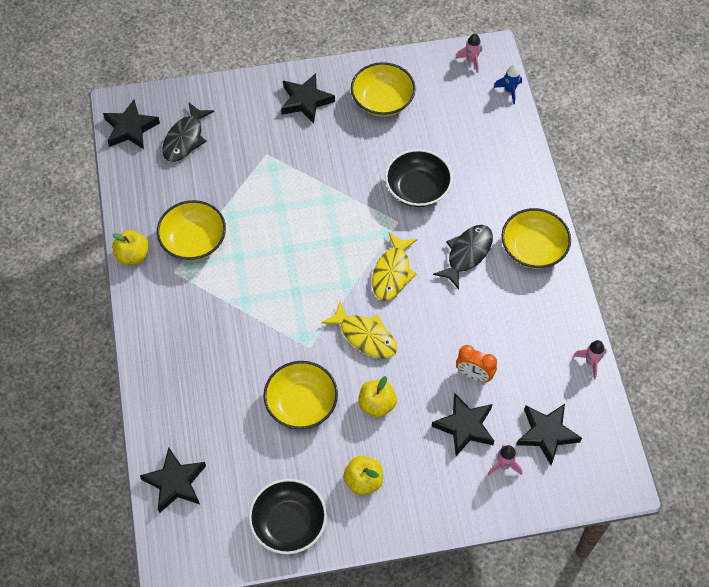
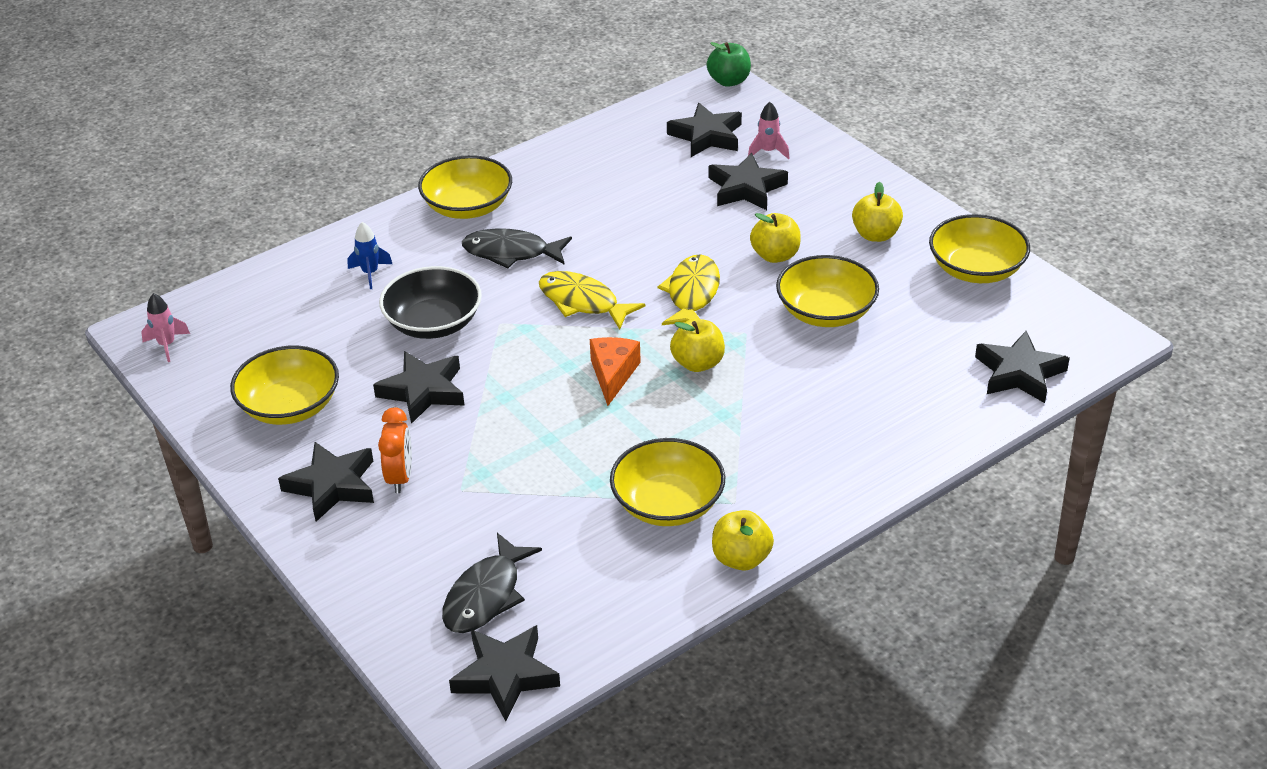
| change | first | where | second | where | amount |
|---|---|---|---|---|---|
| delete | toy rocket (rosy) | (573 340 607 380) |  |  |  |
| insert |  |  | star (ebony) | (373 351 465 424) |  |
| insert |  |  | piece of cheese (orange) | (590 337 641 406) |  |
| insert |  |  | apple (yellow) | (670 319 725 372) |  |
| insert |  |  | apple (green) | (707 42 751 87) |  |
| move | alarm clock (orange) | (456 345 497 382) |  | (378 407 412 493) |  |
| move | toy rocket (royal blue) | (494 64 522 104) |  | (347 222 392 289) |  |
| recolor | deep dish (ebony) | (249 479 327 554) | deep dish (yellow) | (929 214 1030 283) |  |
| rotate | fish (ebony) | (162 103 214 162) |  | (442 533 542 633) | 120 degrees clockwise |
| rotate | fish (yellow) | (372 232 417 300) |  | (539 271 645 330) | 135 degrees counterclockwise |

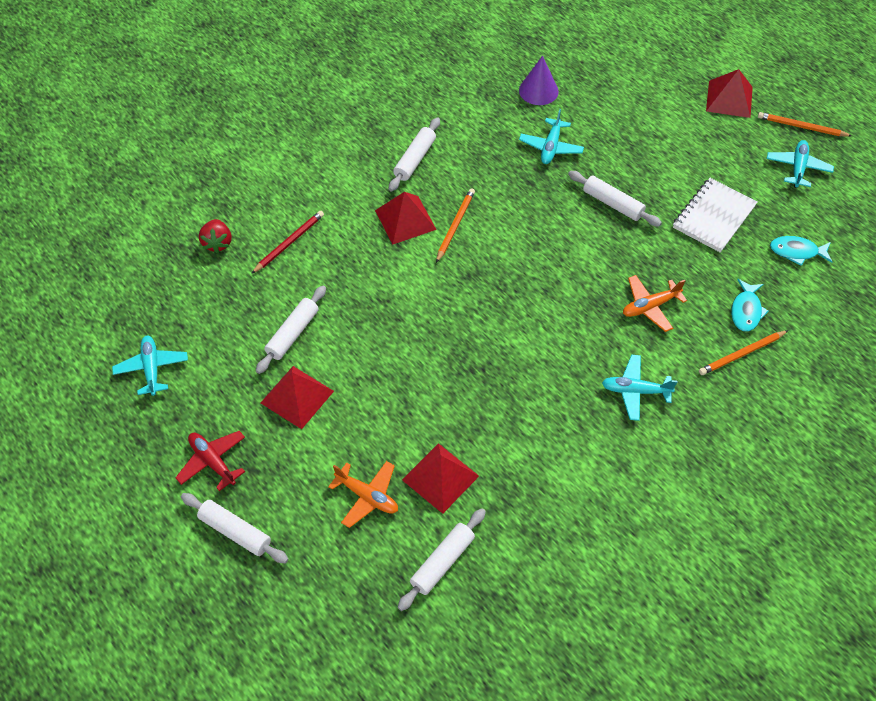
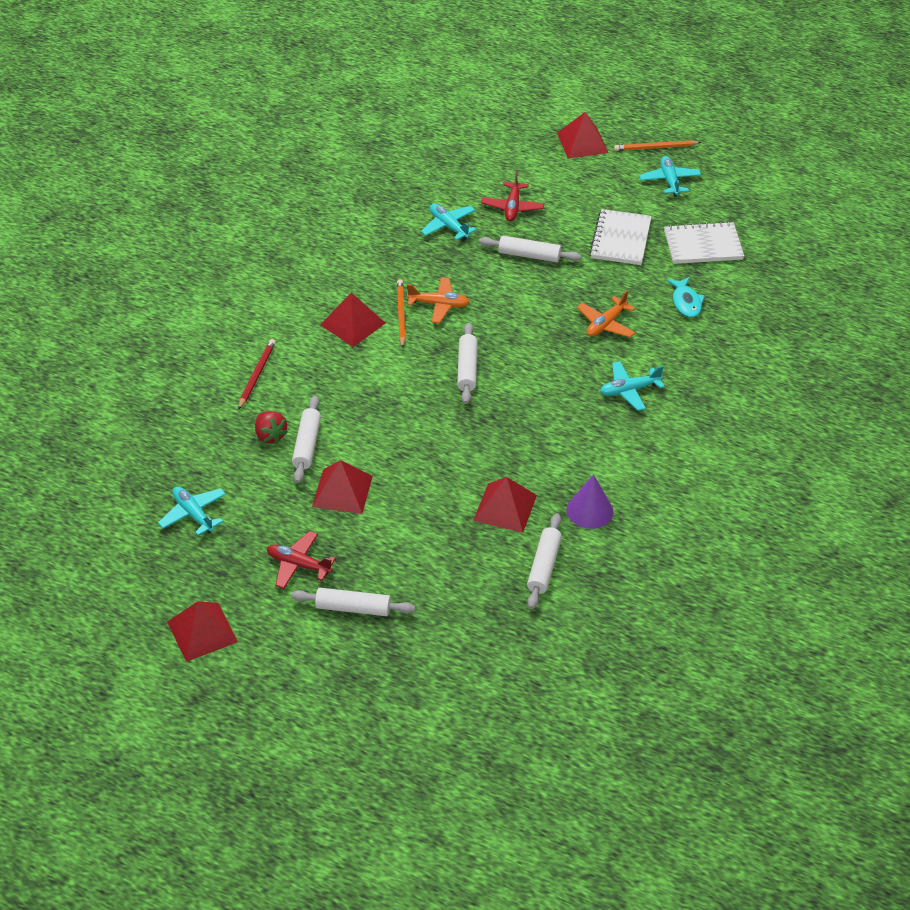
| change | first | where | second | where | amount |
|---|---|---|---|---|---|
| delete | wooden pencil (orange) | (699 330 789 375) |  |  |  |
| insert |  |  | solid pyramid (crimson) | (167 601 238 662) |  |
| insert |  |  | toy plane (crimson) | (481 171 544 221) |  |
| move | strawberry (crimson) | (199 219 231 253) |  | (255 411 288 443) |  |
| move | toy plane (orange) | (328 461 398 528) |  | (407 277 469 323) |  |
| move | dough roller (pure white) | (389 117 440 192) |  | (457 323 478 404) |  |
| move | solid cone (purple) | (519 56 559 105) |  | (566 474 613 529) |  |
| replace | fish (turquoise) | (770 236 832 266) | exercise book (pure white) | (664 221 744 264) |  |
| rotate | toy plane (turquoise) | (519 109 584 164) |  | (421 204 477 240) | 150 degrees clockwise |

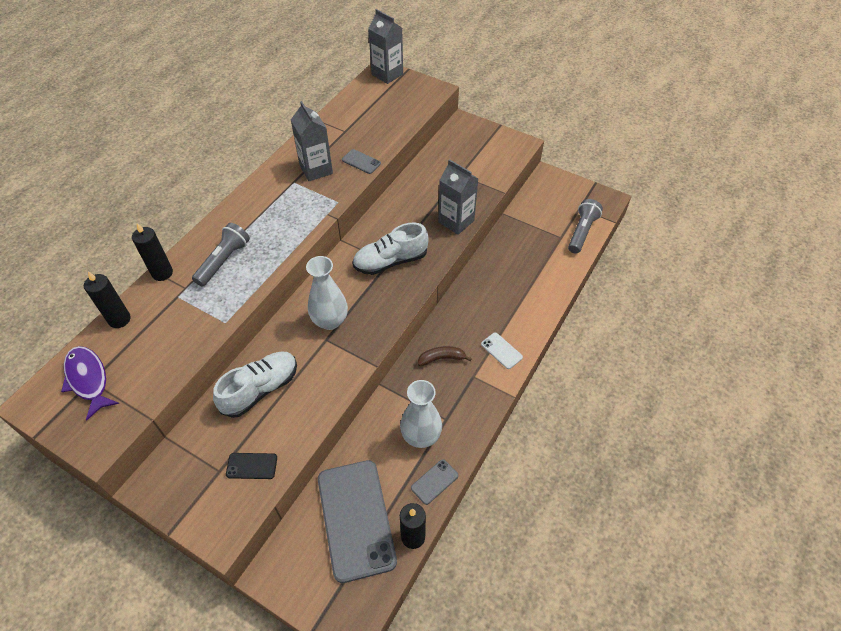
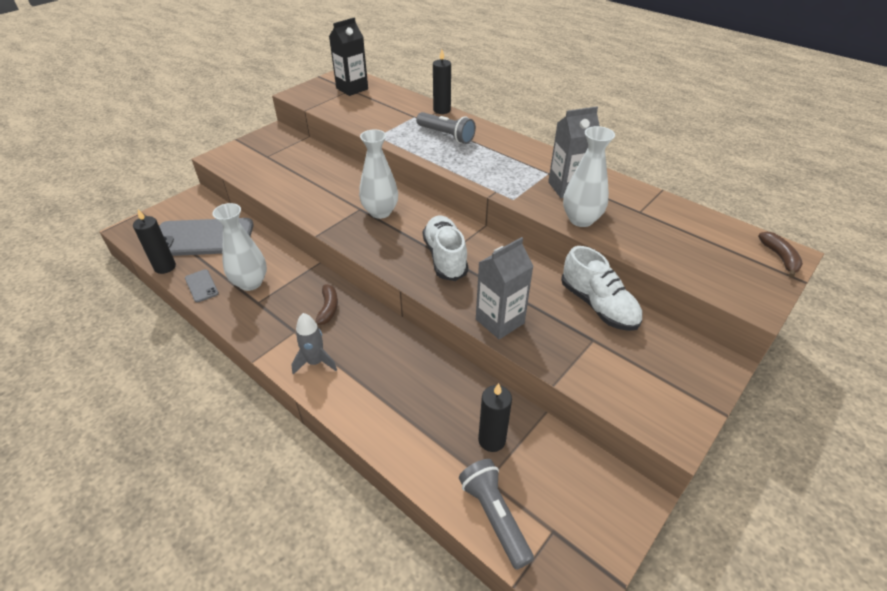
| change | first | where | second | where | amount |
|---|---|---|---|---|---|
| delete | phone (ebony) | (226 453 277 479) |  |  |  |
| move | pillar candle (ebony) | (84 271 131 328) |  | (478 383 512 452) |  |
| move | shoe (pure white) | (213 351 297 418) |  | (561 246 642 331) |  |
| replace | fish (purple) | (61 346 119 420) | carton (ebony) | (329 18 368 96) |  |
| replace | phone (grey) | (342 149 381 174) | vase (pure white) | (563 126 615 227) |  |
| replace | carton (grey) | (368 9 403 84) | toy banana (russet) | (758 232 803 277) |  |
| replace | phone (pure white) | (481 333 523 369) | toy rocket (grey) | (291 313 337 375) |  |
| rotate | flashlight (grey) | (568 199 603 254) |  | (459 459 534 570) | 150 degrees counterclockwise |

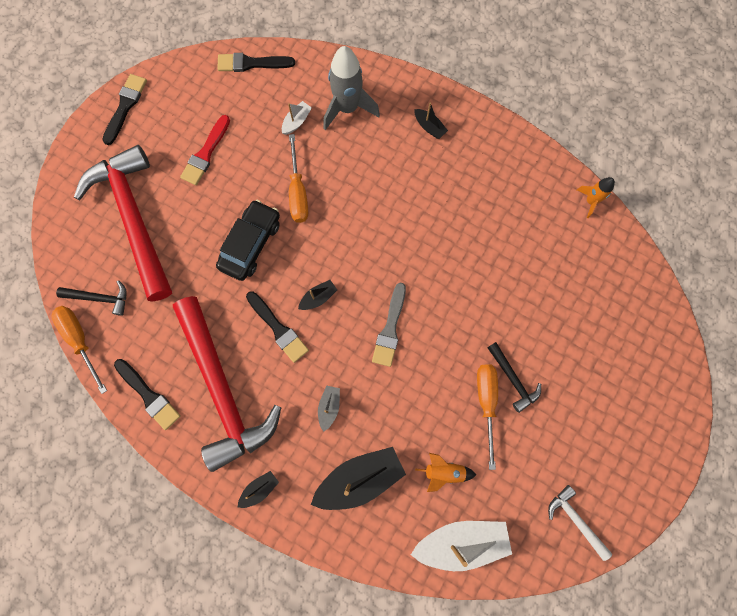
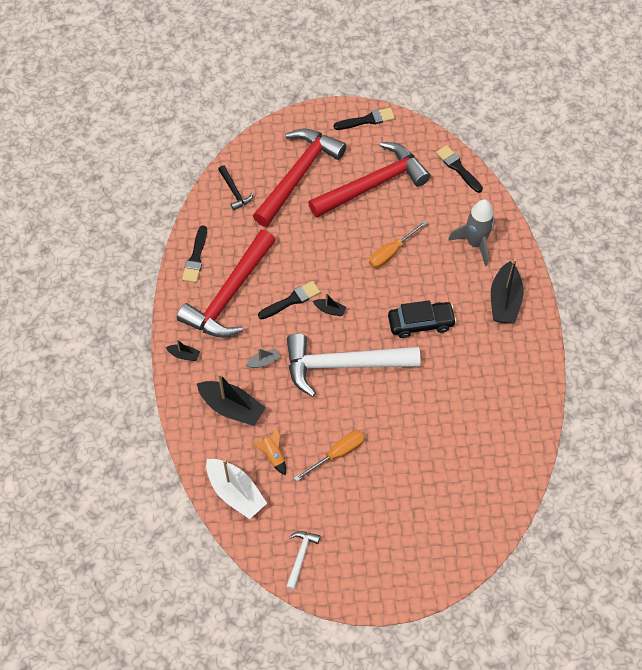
| change | first | where | second | where | amount |
|---|---|---|---|---|---|
| delete | screwdriver (orange) | (51 306 107 394) |  |  |  |
| delete | boat (pure white) | (282 101 312 135) |  |  |  |
| delete | carpenter's hammer (ebony) | (487 342 541 413) |  |  |  |
| delete | toy rocket (orange) | (577 177 615 218) |  |  |  |
| move | toy car (ebony) | (216 200 280 281) |  | (388 300 457 338) |  |
| replace | brush (crimson) | (180 115 230 185) | carpenter's hammer (crimson) | (308 142 431 218) |  |
| replace | brush (grey) | (372 283 406 367) | carpenter's hammer (pure white) | (287 333 420 397) |  |
| rotate | brush (ebony) | (246 291 309 363) |  | (258 281 320 319) | 135 degrees counterclockwise |
| resize | boat (ebony) | (414 103 448 139) |  | (491 259 524 324) | x2.08 |

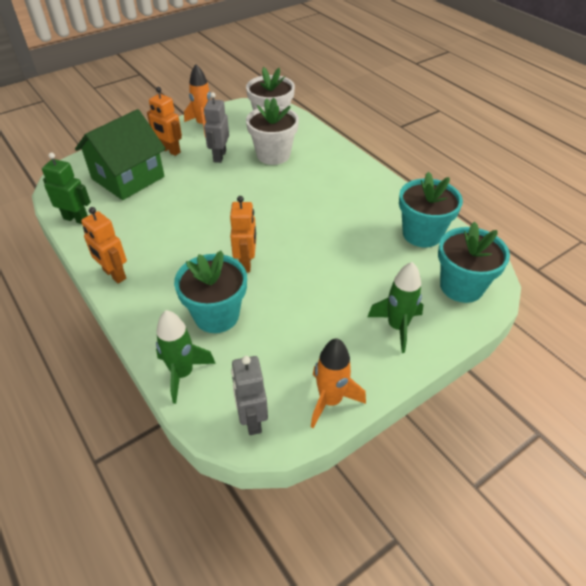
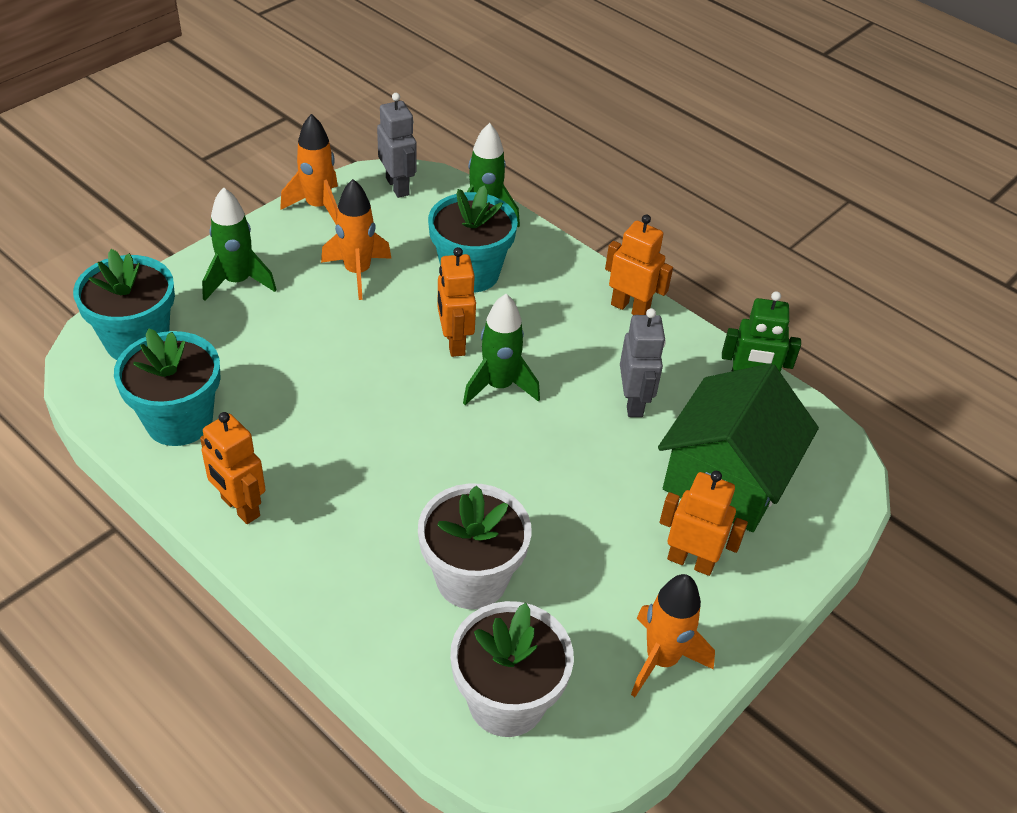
| change | first | where | second | where | amount |
|---|---|---|---|---|---|
| insert |  |  | toy robot (orange) | (200 412 265 524) |  |
| insert |  |  | toy rocket (orange) | (321 179 392 300) |  |
| insert |  |  | toy rocket (green) | (463 294 540 405) |  |
| move | toy robot (grey) | (204 92 229 163) |  | (620 308 666 417) |  |

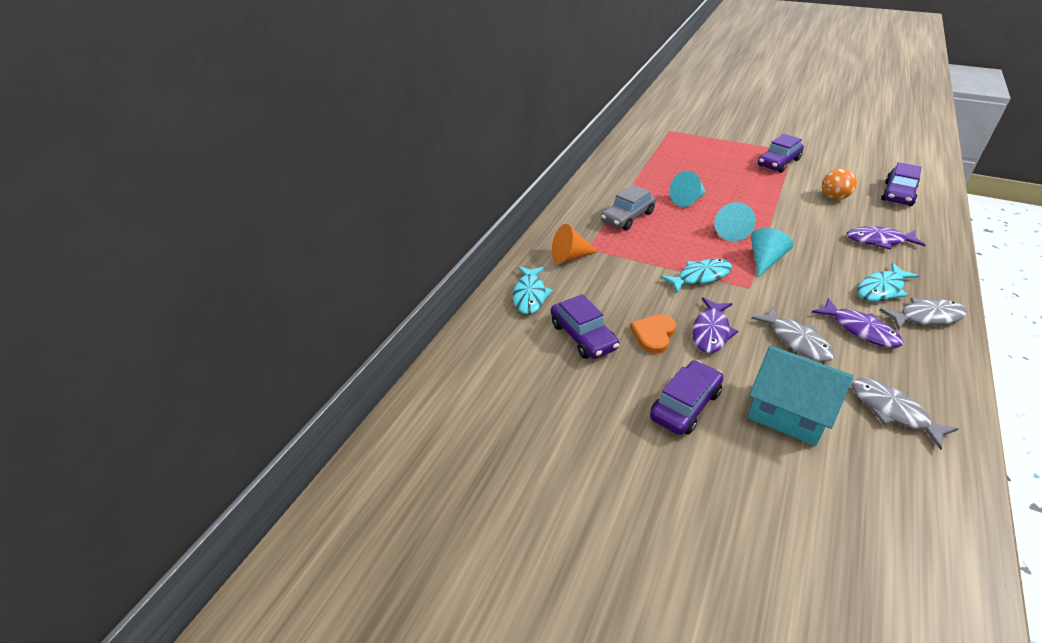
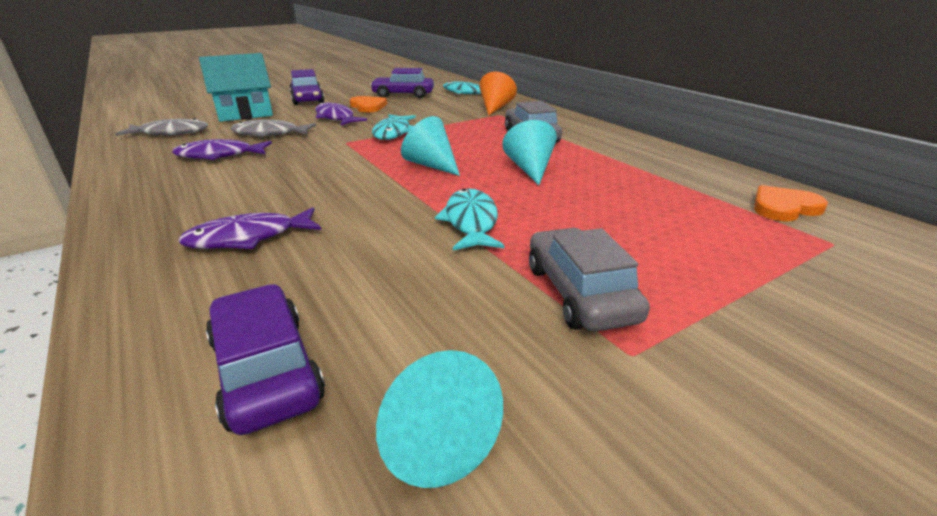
| change | first | where | second | where | amount |
|---|---|---|---|---|---|
| delete | sphere (orange) | (822 168 857 200) |  |  |  |
| delete | fish (grey) | (879 298 967 330) |  |  |  |
| insert |  |  | love heart (orange) | (754 185 828 221) |  |
| move | solid cone (turquoise) | (751 228 793 277) |  | (376 350 503 488) |  |
| move | fish (turquoise) | (857 263 919 301) |  | (435 189 504 250) |  |
| recolor | toy car (purple) | (758 134 804 173) | toy car (grey) | (529 228 650 332) |  |
| rotate | fish (purple) | (847 226 926 250) |  | (178 207 321 249) | 150 degrees counterclockwise |

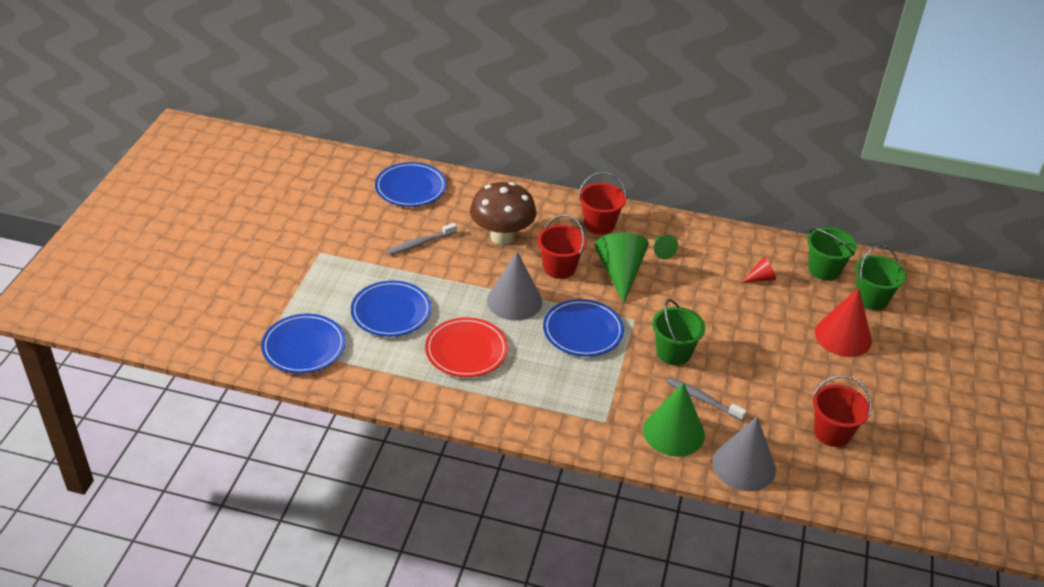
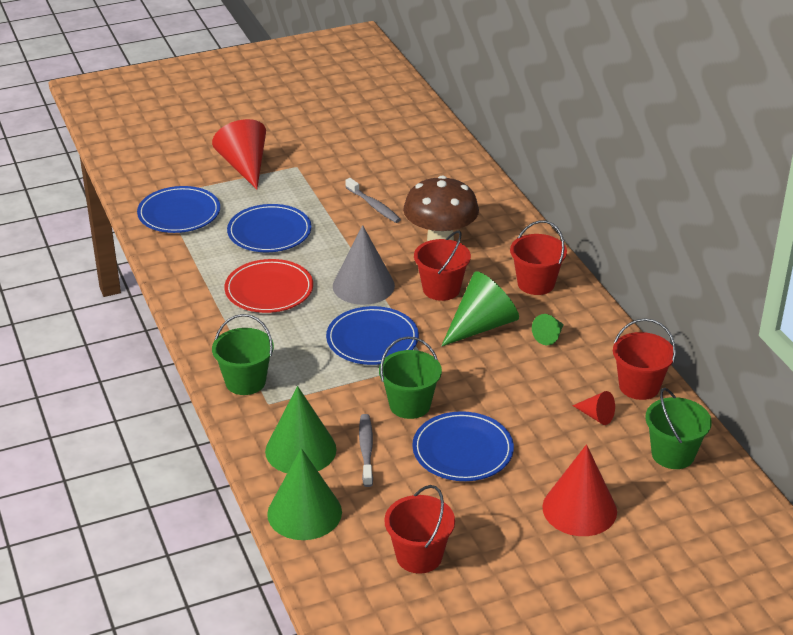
| change | first | where | second | where | amount |
|---|---|---|---|---|---|
| insert |  |  | solid cone (crimson) | (212 119 266 190) |  |
| insert |  |  | pail (crimson) | (613 318 676 400) |  |
| move | plate (royal blue) | (375 162 447 207) |  | (412 411 514 481) |  |
| move | pail (green) | (855 245 906 310) |  | (212 314 274 395) |  |
| recolor | solid cone (grey) | (713 417 776 491) | solid cone (green) | (267 448 342 540) |  |
| rotate | toothbrush (grey) | (387 223 457 255) |  | (345 178 401 223) | 150 degrees counterclockwise |

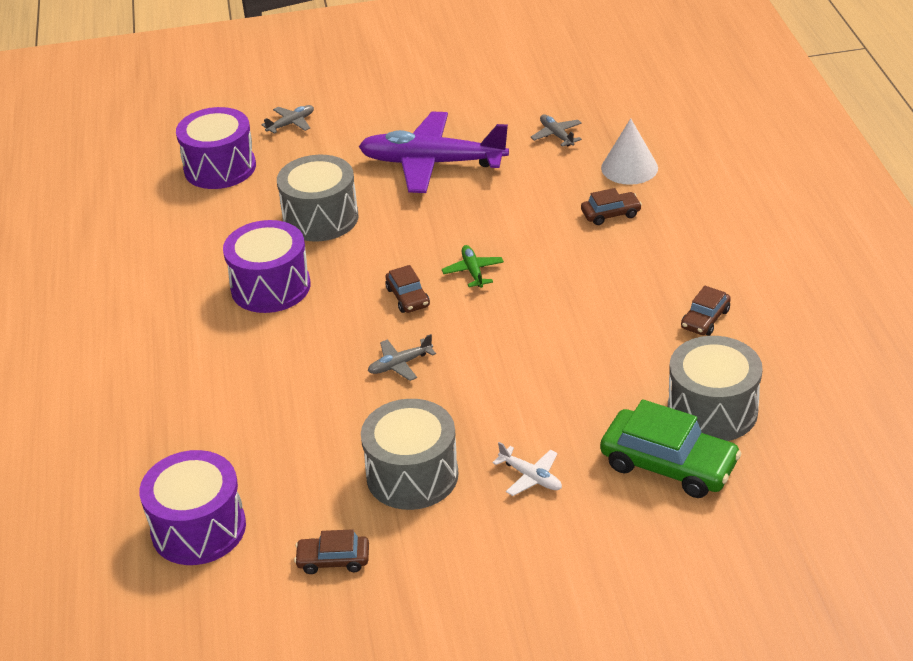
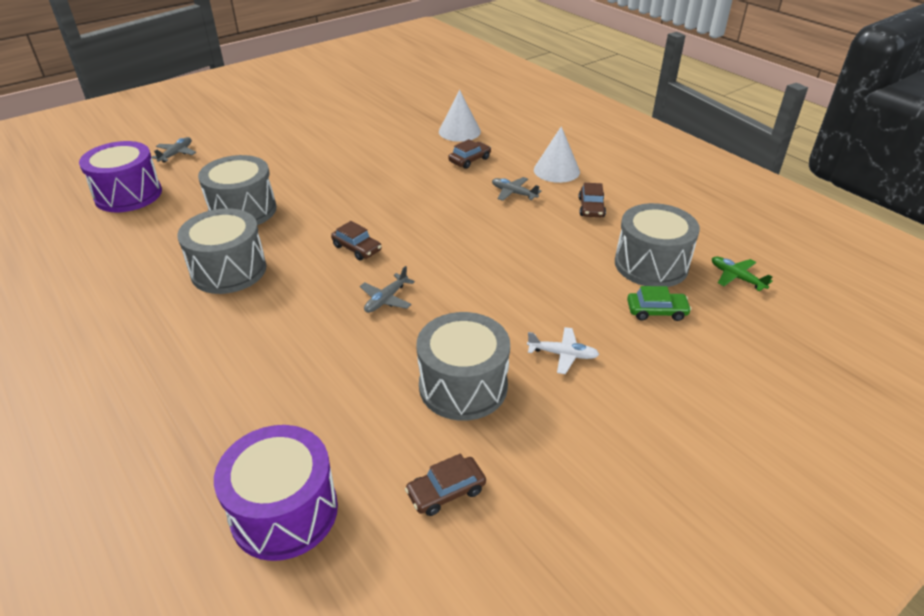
| change | first | where | second | where | amount |
|---|---|---|---|---|---|
| delete | toy plane (purple) | (358 112 509 193) |  |  |  |
| insert |  |  | solid cone (pure white) | (534 126 580 183) |  |
| move | toy plane (green) | (442 245 504 288) |  | (712 256 773 291) |  |
| move | toy plane (grey) | (531 115 582 147) |  | (492 177 541 201) |  |
| recolor | toy drum (purple) | (223 220 310 313) | toy drum (grey) | (177 208 267 294) |  |
| resize | toy car (green) | (600 399 741 498) |  | (627 286 692 321) | x0.53 |

